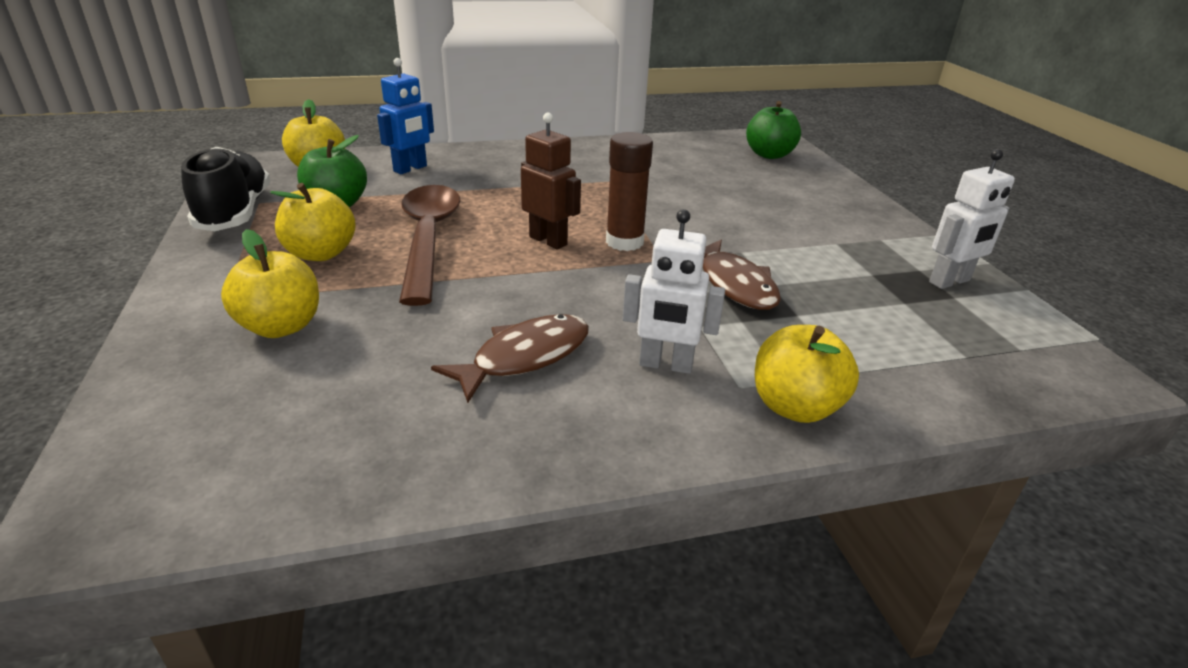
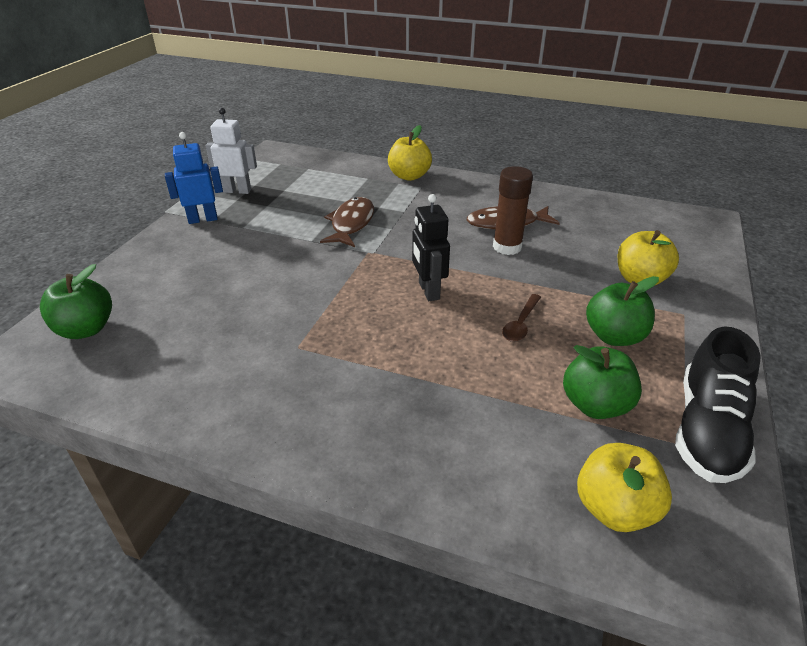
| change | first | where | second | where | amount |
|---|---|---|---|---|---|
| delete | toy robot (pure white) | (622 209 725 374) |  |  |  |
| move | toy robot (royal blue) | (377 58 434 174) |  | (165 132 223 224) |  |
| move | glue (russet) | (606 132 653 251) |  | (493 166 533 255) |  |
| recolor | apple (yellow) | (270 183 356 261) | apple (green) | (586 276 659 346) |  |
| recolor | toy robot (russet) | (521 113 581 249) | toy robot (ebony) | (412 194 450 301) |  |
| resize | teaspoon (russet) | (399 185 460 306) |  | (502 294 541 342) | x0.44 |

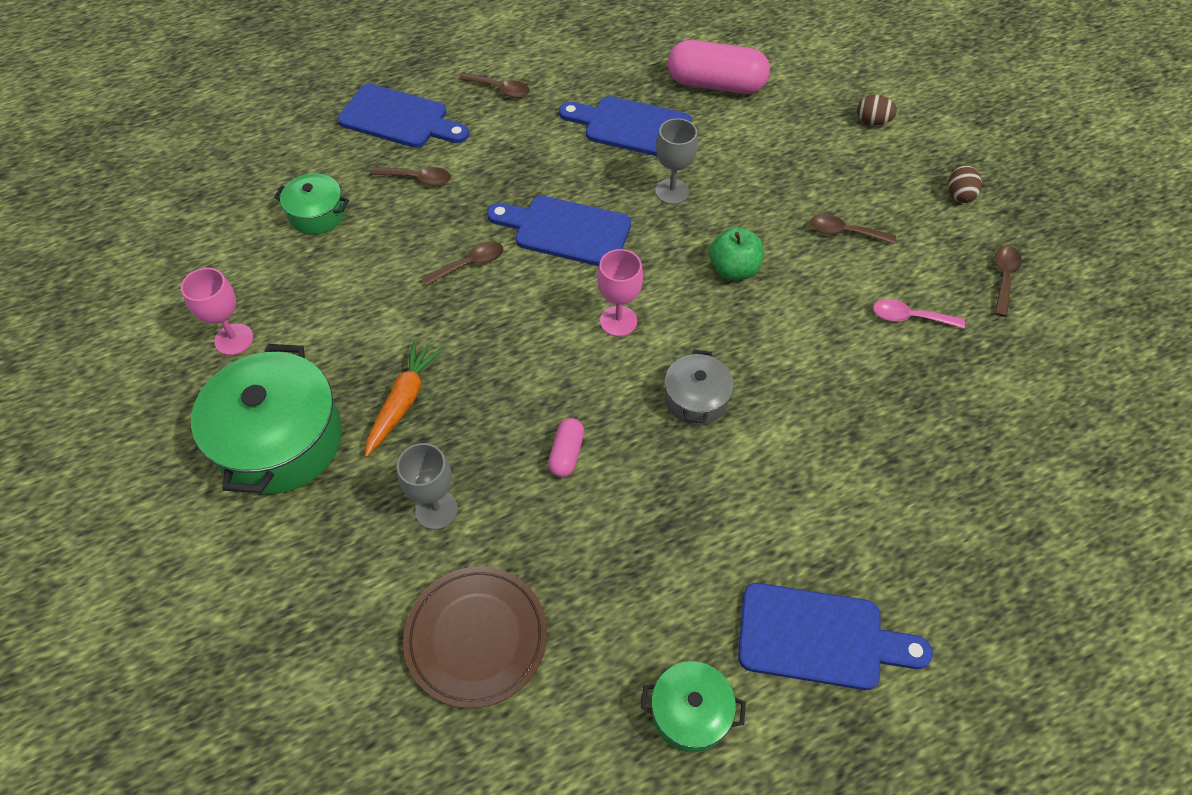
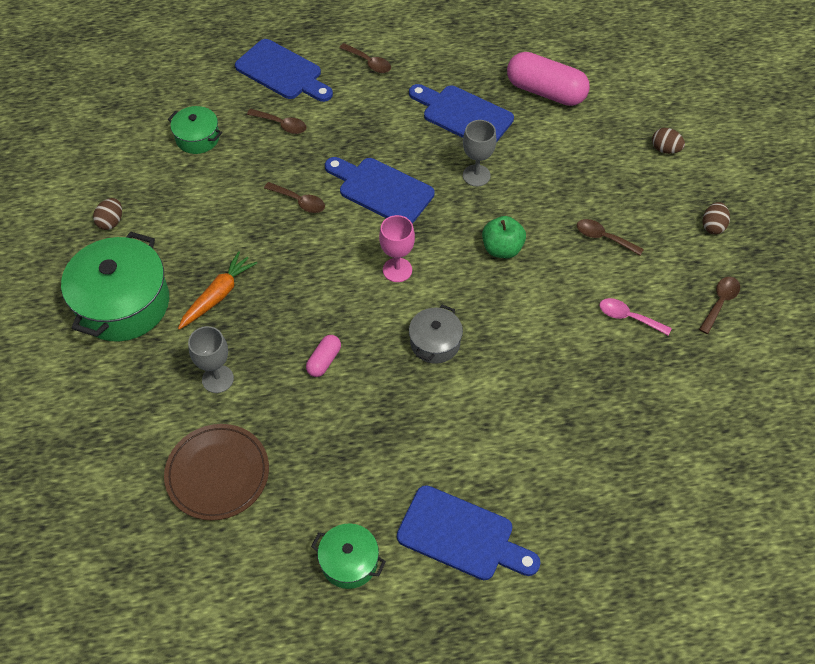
| change | first | where | second | where | amount |
|---|---|---|---|---|---|
| replace | goblet (rosy) | (181 268 253 355) | egg shape (russet) | (93 198 122 230) |  |
| rotate | teaspoon (russet) | (421 241 503 286) |  | (264 182 325 213) | 45 degrees clockwise |

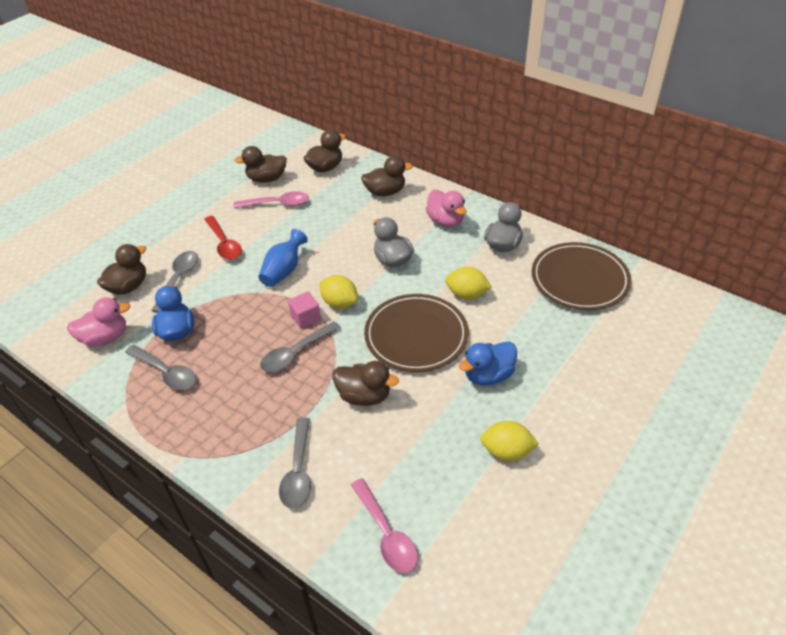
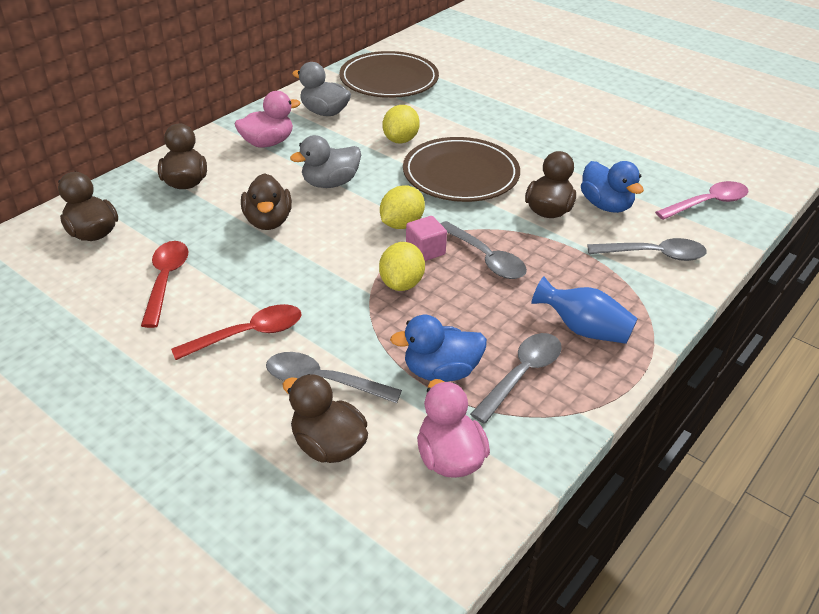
| change | first | where | second | where | amount |
|---|---|---|---|---|---|
| move | toy duck (russet) | (234 146 287 183) |  | (241 173 292 230) |  |
| move | vase (royal blue) | (258 229 308 287) |  | (531 276 638 344) |  |
| move | toy duck (royal blue) | (459 341 517 386) |  | (581 161 644 213) |  |
| move | citrus fruit (yellow) | (480 421 539 461) |  | (379 242 425 291) |  |
| recolor | teaspoon (rosy) | (233 191 309 208) | teaspoon (crimson) | (141 241 189 328) |  |

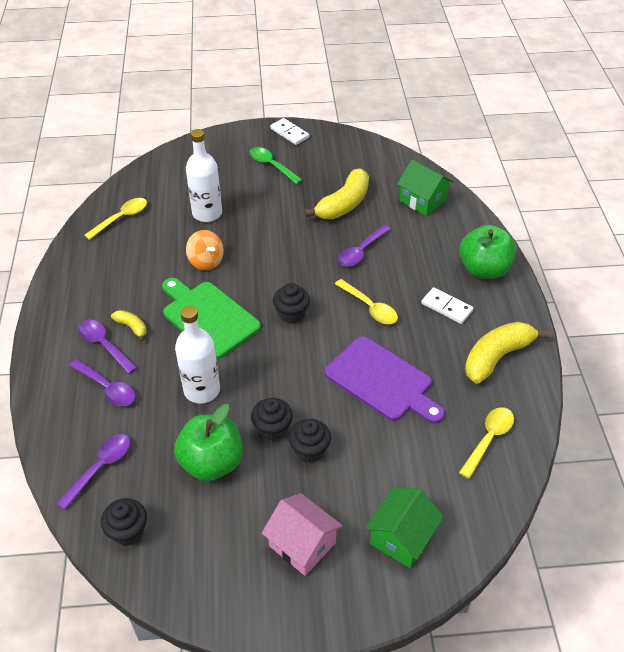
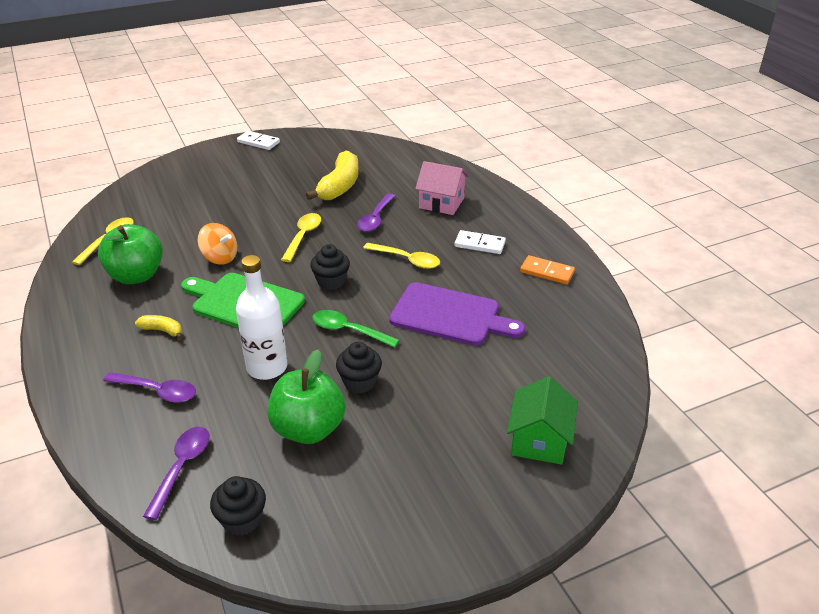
| change | first | where | second | where | amount |
|---|---|---|---|---|---|
| delete | teaspoon (purple) | (78 320 137 374) |  |  |  |
| delete | bottle (pure white) | (186 129 222 222) |  |  |  |
| delete | muffin (ebony) | (288 419 331 463) |  |  |  |
| delete | house (green) | (397 160 453 216) |  |  |  |
| move | teaspoon (green) | (249 147 302 184) |  | (312 310 399 348) |  |
| move | house (rosy) | (262 493 343 576) |  | (415 161 469 215) |  |
| move | apple (green) | (459 225 516 279) |  | (98 224 163 284) |  |
| move | teaspoon (yellow) | (459 407 514 479) |  | (281 213 321 262) |  |
| replace | toy banana (yellow) | (465 322 549 383) | domino (orange) | (520 255 575 284) |  |

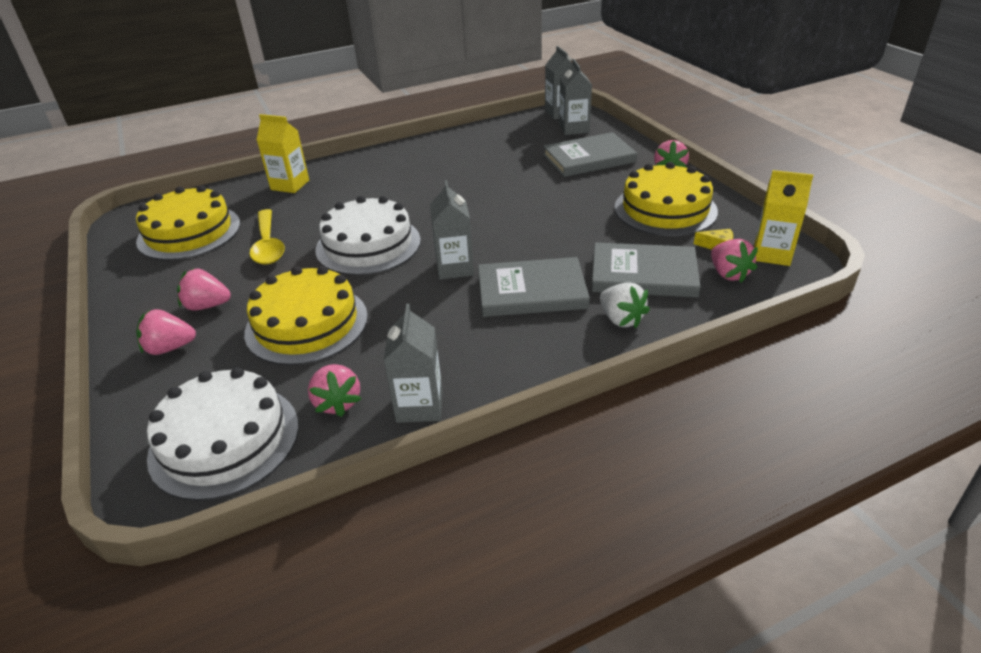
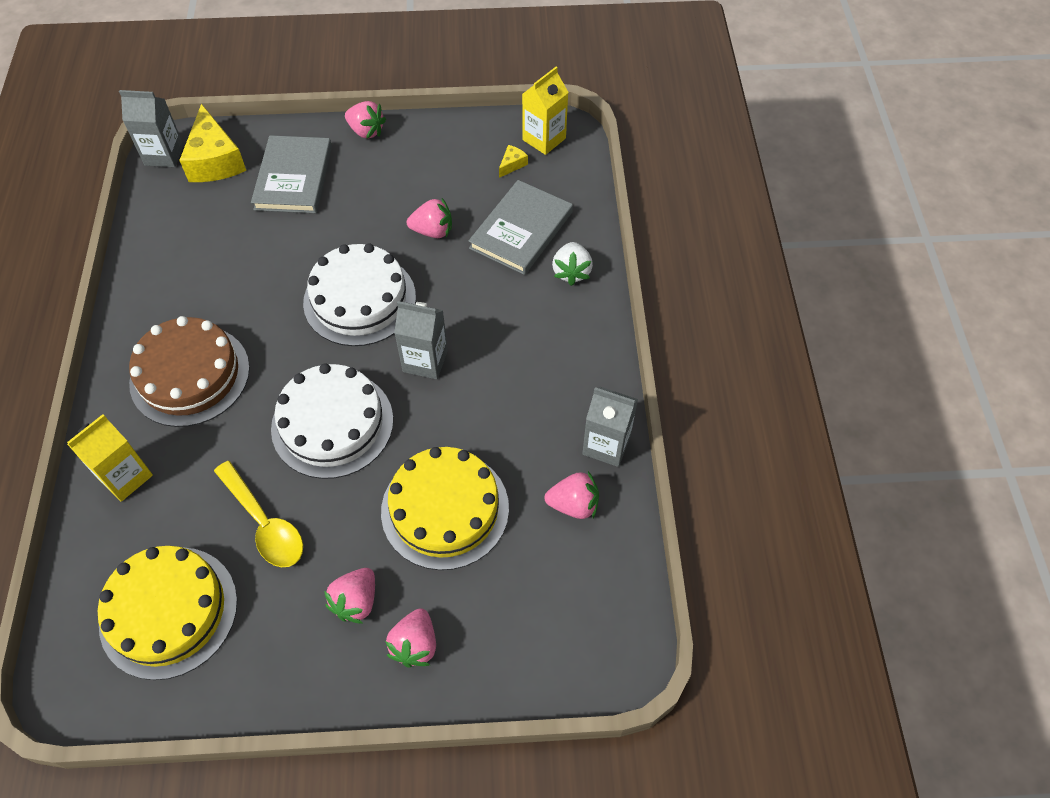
| change | first | where | second | where | amount |
|---|---|---|---|---|---|
| delete | hardcover (grey) | (478 257 590 317) |  |  |  |
| delete | cake (yellow) | (615 162 718 236) |  |  |  |
| insert |  |  | cake (russet) | (129 316 250 427) |  |
| move | cake (pure white) | (147 367 299 501) |  | (303 244 416 346) |  |
| move | strawberry (rosy) | (711 239 758 282) |  | (407 198 452 238) |  |
| replace | carton (grey) | (559 59 592 135) | piece of cheese (yellow) | (179 104 246 182) |  |
| rotate | teaspoon (yellow) | (250 209 285 265) |  | (214 461 303 567) | 45 degrees clockwise |
| rotate | strawberry (pure white) | (600 282 650 328) |  | (552 242 593 286) | 105 degrees clockwise |

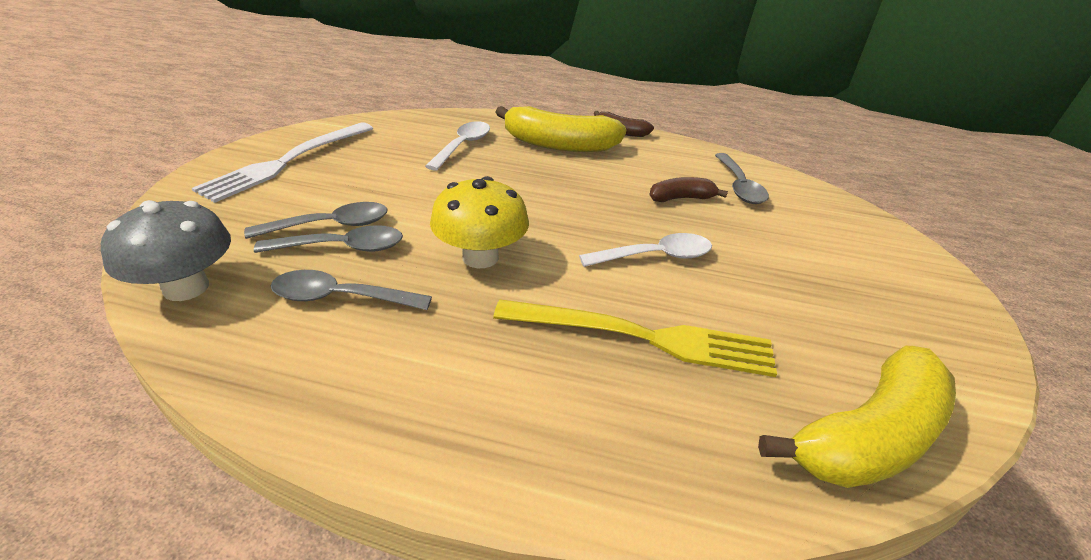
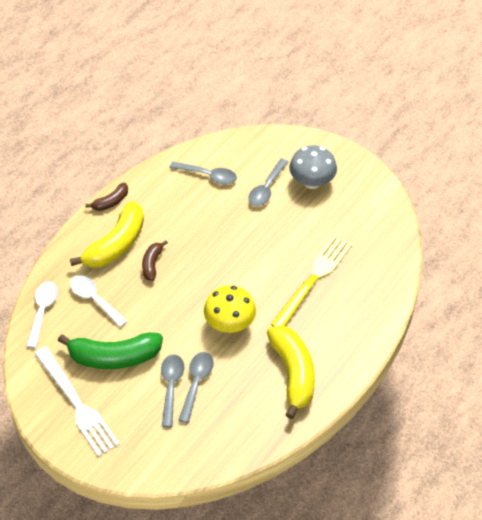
| change | first | where | second | where | amount |
|---|---|---|---|---|---|
| insert |  |  | toy banana (green) | (58 332 163 369) |  |
| move | fungus (grey) | (101 200 231 301) |  | (289 145 337 189) |  |
| move | teaspoon (grey) | (271 270 432 310) |  | (248 159 288 206) |  |
| move | teaspoon (pure white) | (579 233 712 267) |  | (27 281 58 348) |  |
| move | toy banana (russet) | (649 177 728 202) |  | (142 240 168 281) |  |
| move | toy banana (yellow) | (758 346 956 488) |  | (267 325 315 419) |  |

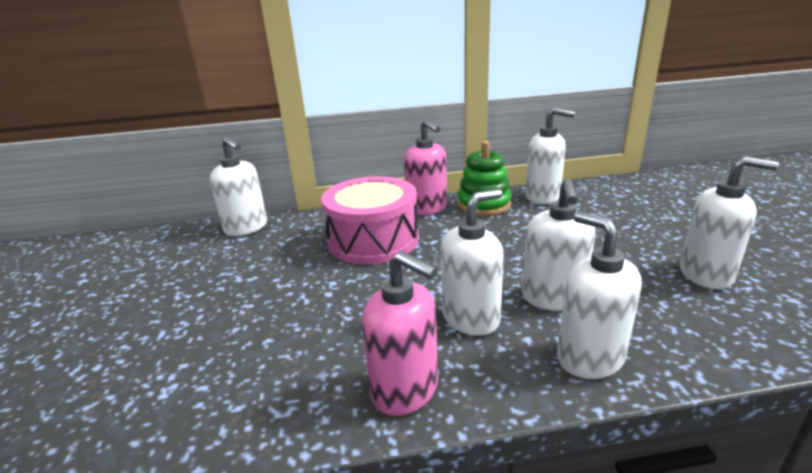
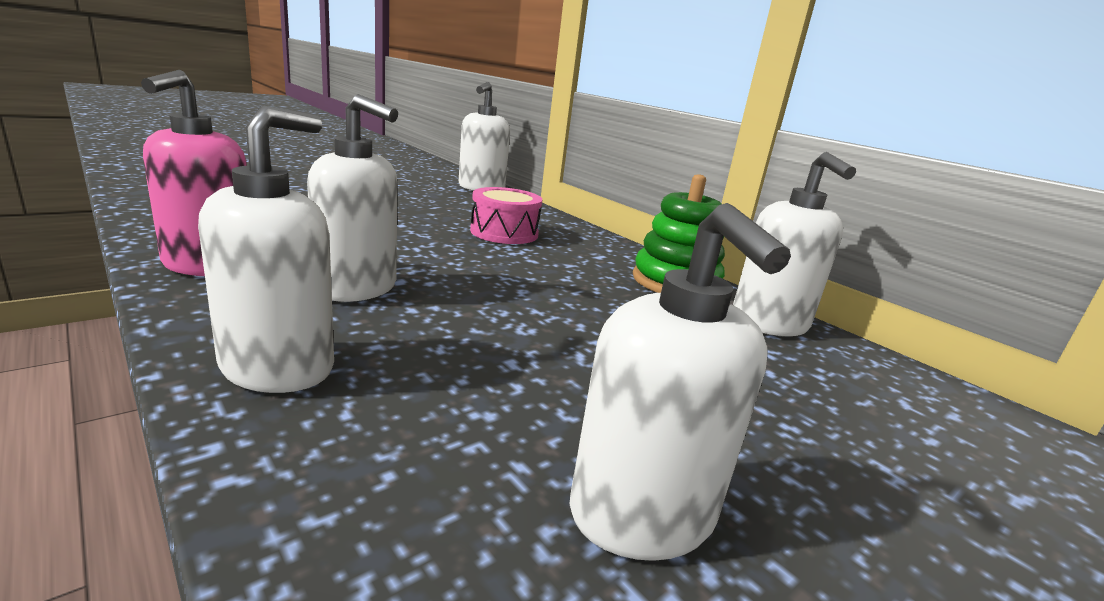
| change | first | where | second | where | amount |
|---|---|---|---|---|---|
| delete | soap dispenser (rosy) | (404 119 447 215) |  |  |  |
| delete | soap dispenser (pure white) | (522 179 596 311) |  |  |  |
| resize | toy drum (rosy) | (321 176 419 265) |  | (470 187 542 244) | x0.59 |

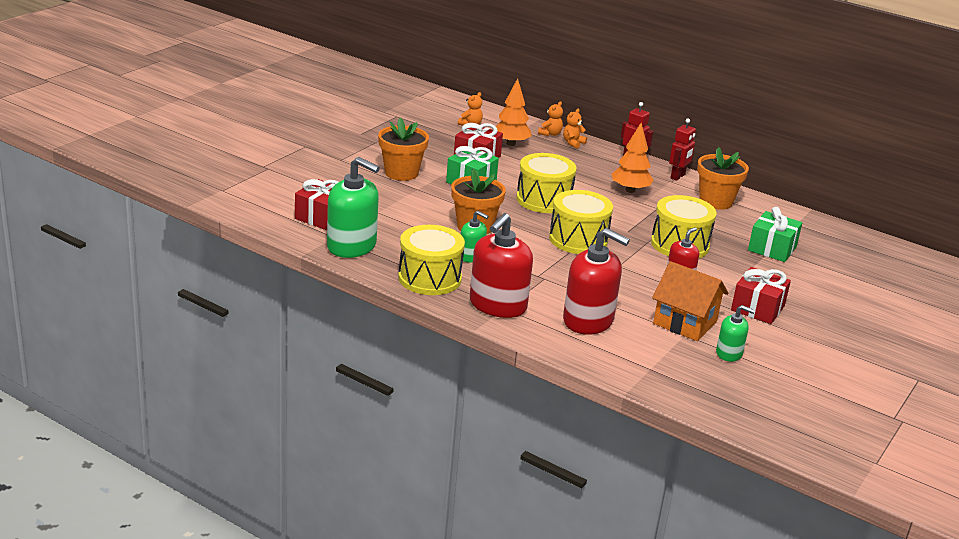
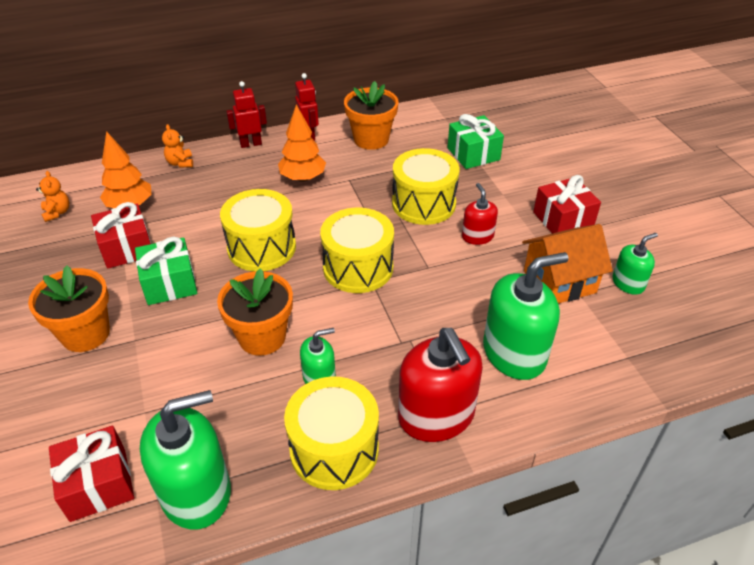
| change | first | where | second | where | amount |
|---|---|---|---|---|---|
| delete | teddy bear (orange) | (538 101 563 136) |  |  |  |
| recolor | soap dispenser (crimson) | (563 228 630 335) | soap dispenser (green) | (483 252 569 380) |  |

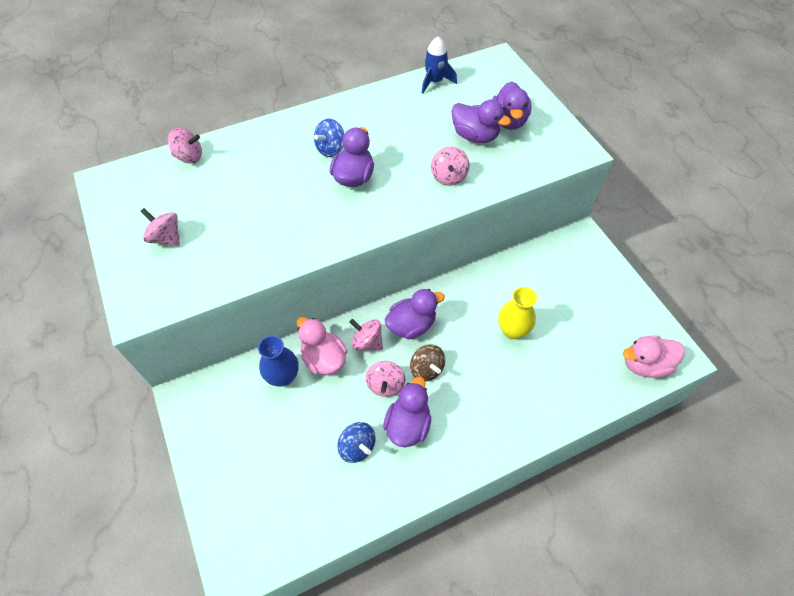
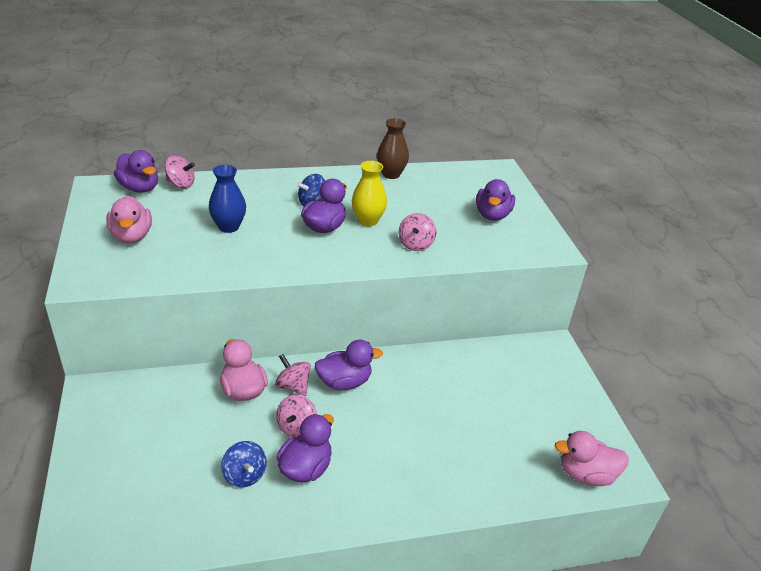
| change | first | where | second | where | amount |
|---|---|---|---|---|---|
| delete | toy top (russet) | (410 344 445 382) |  |  |  |
| delete | toy rocket (royal blue) | (422 36 457 94) |  |  |  |
| insert |  |  | vase (russet) | (377 118 409 179) |  |
| move | vase (royal blue) | (258 335 299 387) |  | (209 165 246 233) |  |
| move | toy duck (purple) | (451 99 511 143) |  | (114 150 158 193) |  |
| move | vase (yellow) | (498 287 537 339) |  | (352 161 387 226) |  |
| replace | toy top (rosy) | (140 208 180 246) | toy duck (rosy) | (106 196 152 243) |  |

